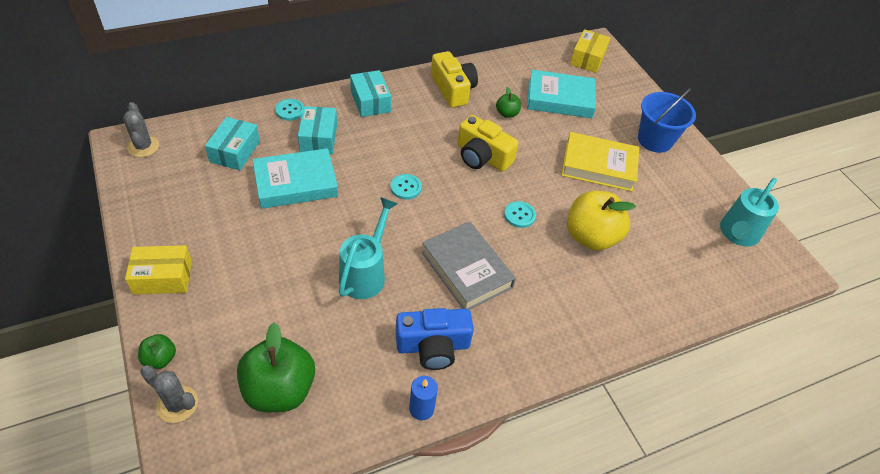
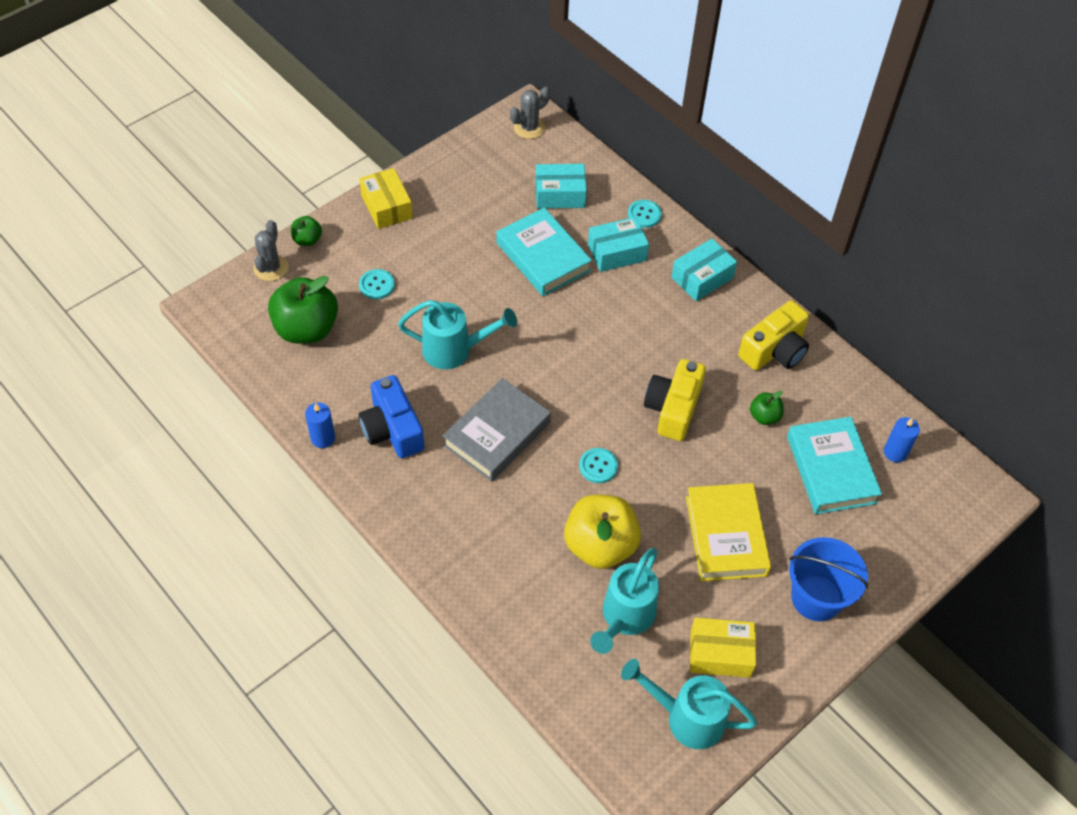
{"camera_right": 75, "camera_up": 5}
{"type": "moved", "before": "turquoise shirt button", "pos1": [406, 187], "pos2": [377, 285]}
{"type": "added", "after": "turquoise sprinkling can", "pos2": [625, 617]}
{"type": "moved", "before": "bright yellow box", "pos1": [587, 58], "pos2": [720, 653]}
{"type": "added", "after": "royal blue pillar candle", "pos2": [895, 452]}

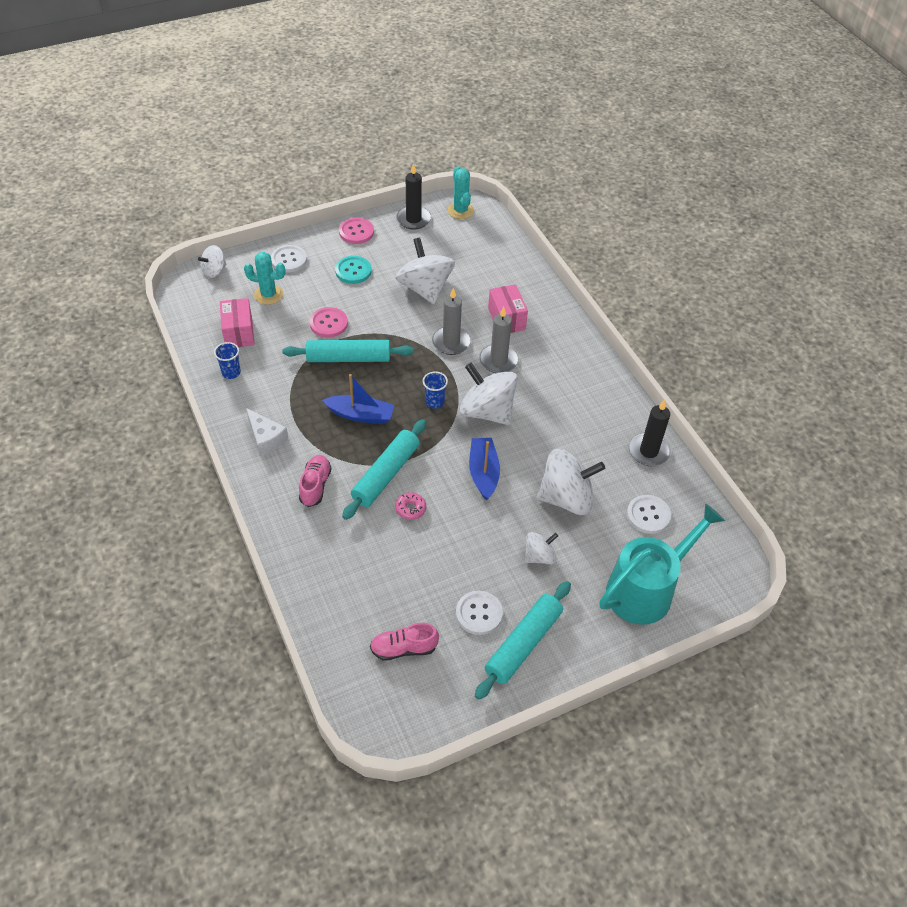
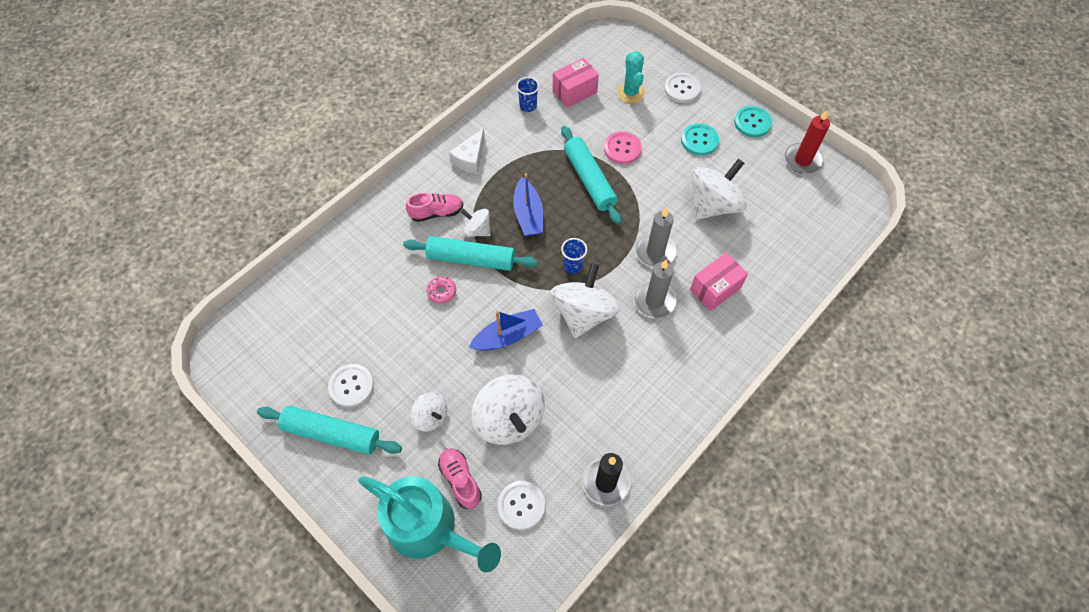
{"camera_right": 70, "camera_up": 10}
{"type": "moved", "before": "pink sneaker", "pos1": [404, 648], "pos2": [460, 480]}
{"type": "moved", "before": "white spinning top", "pos1": [214, 271], "pos2": [477, 230]}
{"type": "recoloured", "before": "pink shirt button", "after": "turquoise shirt button", "pos1": [356, 232], "pos2": [752, 122]}
{"type": "recoloured", "before": "ebony pillar candle", "after": "scarlet pillar candle", "pos1": [413, 219], "pos2": [802, 160]}
{"type": "removed", "before": "turquoise prickly plant", "pos1": [460, 210]}

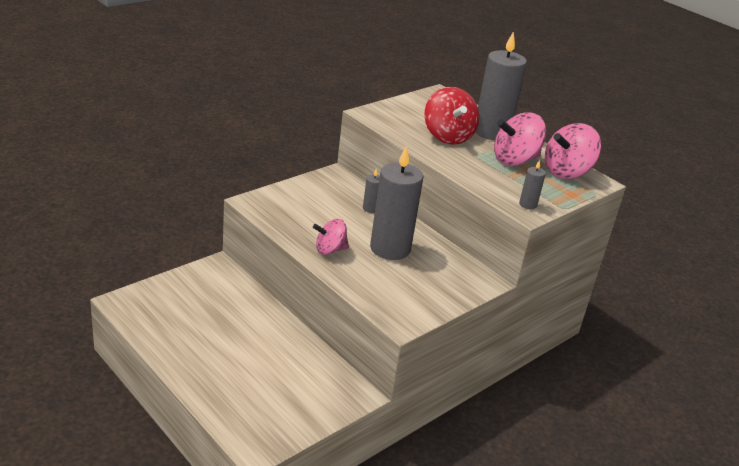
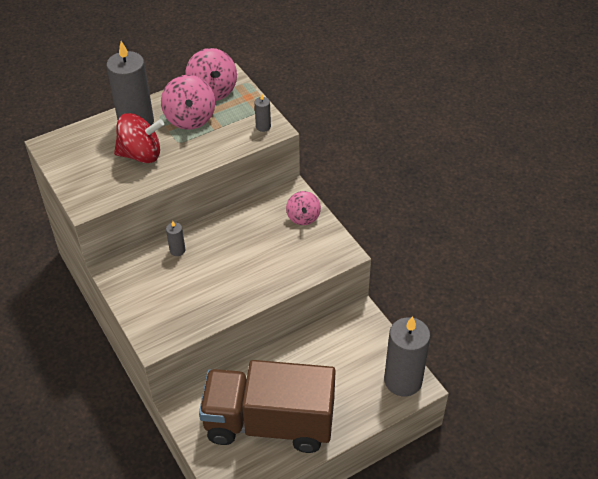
{"camera_right": -75, "camera_up": 15}
{"type": "added", "after": "russet toy truck", "pos2": [269, 423]}
{"type": "moved", "before": "pink spinning top", "pos1": [330, 250], "pos2": [303, 217]}
{"type": "moved", "before": "ash-grey pillar candle", "pos1": [390, 248], "pos2": [403, 380]}

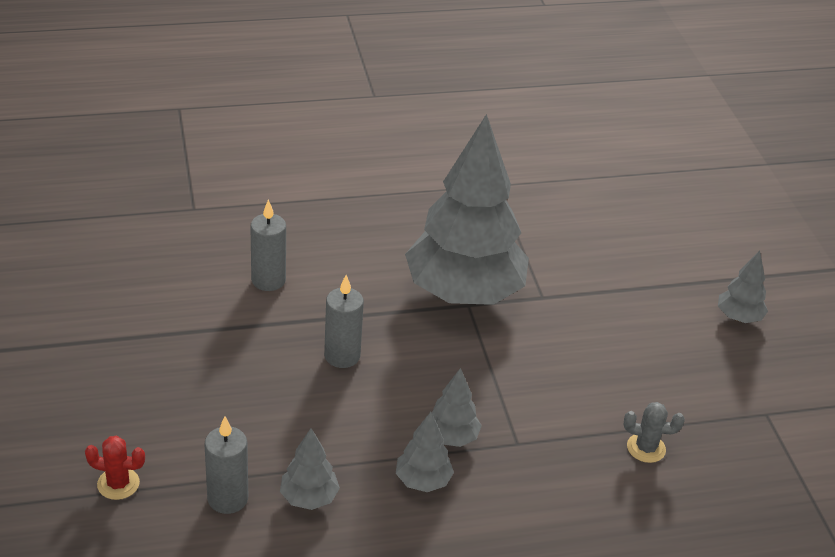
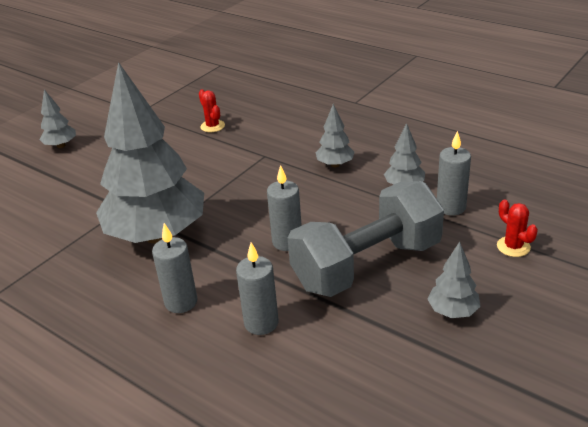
{"camera_right": -125, "camera_up": -5}
{"type": "added", "after": "ash-grey pillar candle", "pos2": [181, 302]}
{"type": "recoloured", "before": "ash-grey prickly plant", "after": "scarlet prickly plant", "pos1": [646, 448], "pos2": [212, 126]}
{"type": "added", "after": "ash-grey dumbbell", "pos2": [367, 265]}
{"type": "moved", "before": "ash-grey toy tree", "pos1": [451, 437], "pos2": [452, 312]}

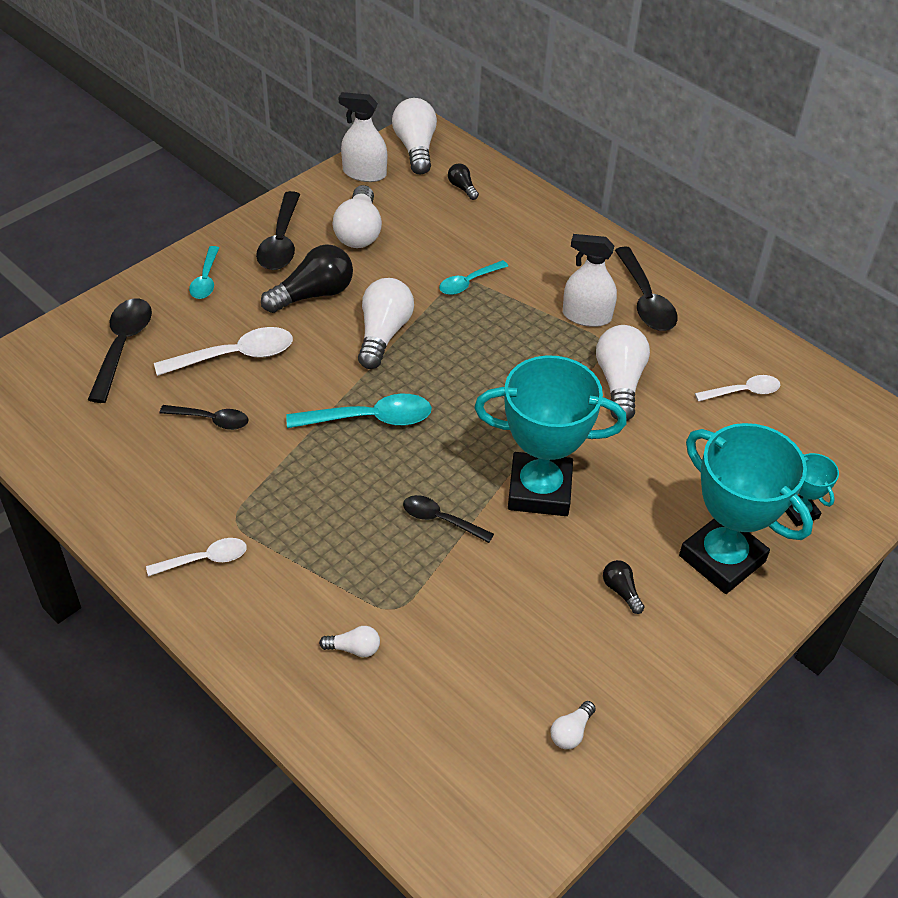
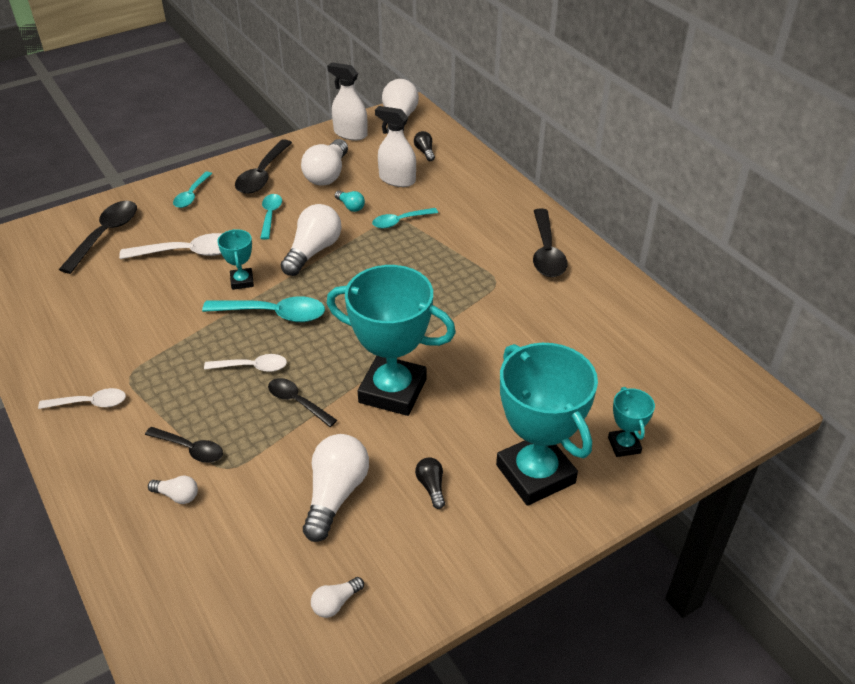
{"camera_right": 15, "camera_up": -5}
{"type": "moved", "before": "ebony spoon", "pos1": [211, 420], "pos2": [190, 449]}
{"type": "moved", "before": "white spoon", "pos1": [743, 392], "pos2": [252, 367]}
{"type": "added", "after": "turquoise award cup", "pos2": [242, 281]}
{"type": "replaced", "before": "ebony bulb", "after": "turquoise spoon", "pos1": [313, 294], "pos2": [270, 215]}
{"type": "moved", "before": "white bulb", "pos1": [619, 383], "pos2": [336, 494]}
{"type": "added", "after": "turquoise bulb", "pos2": [350, 206]}
{"type": "moved", "before": "white spray cleaner", "pos1": [586, 316], "pos2": [397, 179]}

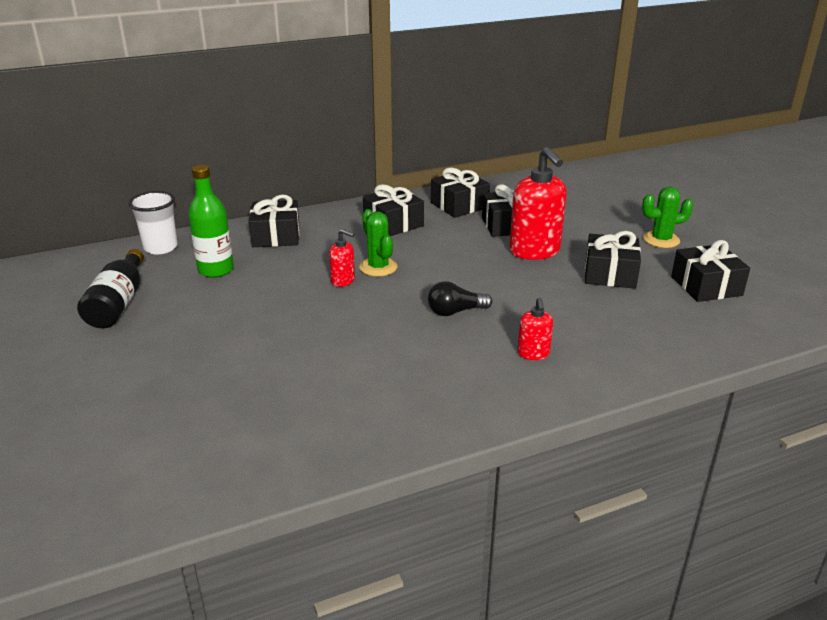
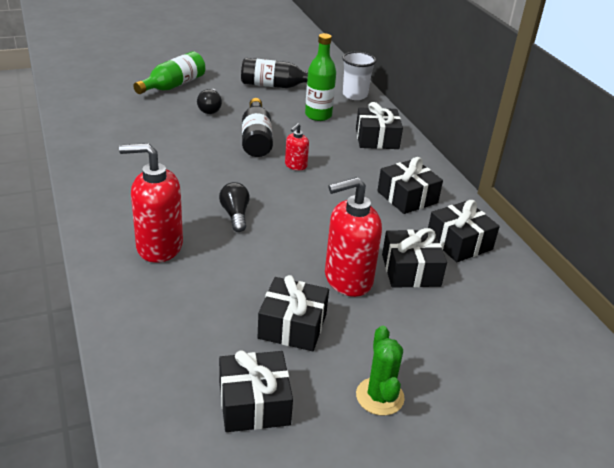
{"camera_right": 90, "camera_up": 5}
{"type": "resized", "before": "scarlet soap pump", "pos1": [533, 354], "pos2": [159, 246], "scale": 2.03}
{"type": "added", "after": "emerald drink bottle", "pos2": [173, 85]}
{"type": "added", "after": "ebony bulb", "pos2": [210, 109]}
{"type": "added", "after": "ebony drink bottle", "pos2": [256, 139]}
{"type": "removed", "before": "emerald prickly plant", "pos1": [378, 267]}

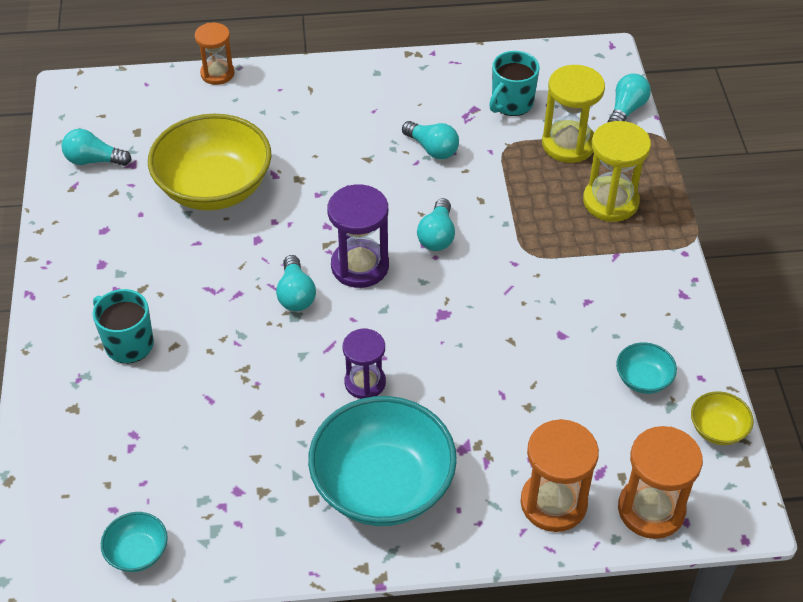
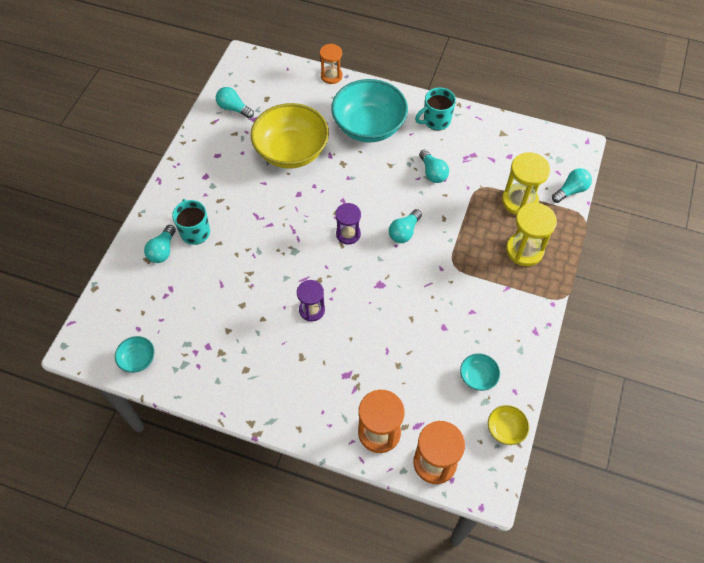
{"camera_right": 25, "camera_up": 10}
{"type": "moved", "before": "turquoise bulb", "pos1": [296, 294], "pos2": [163, 250]}
{"type": "moved", "before": "turquoise bowl", "pos1": [383, 485], "pos2": [369, 126]}
{"type": "resized", "before": "royal purple sand timer", "pos1": [360, 266], "pos2": [348, 234], "scale": 0.66}
{"type": "moved", "before": "turquoise tea mug", "pos1": [511, 103], "pos2": [436, 121]}

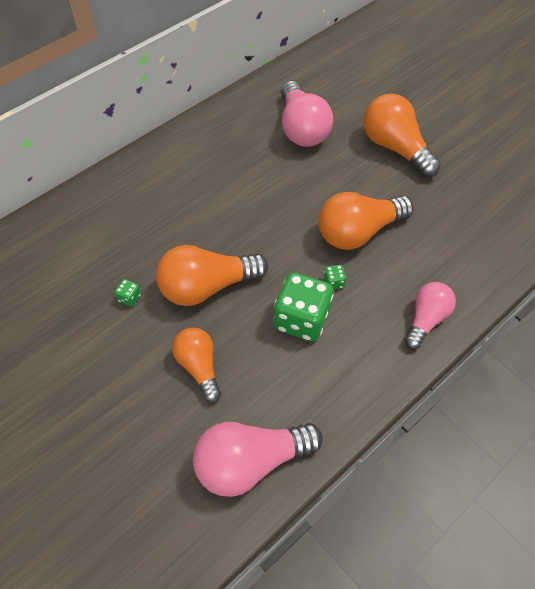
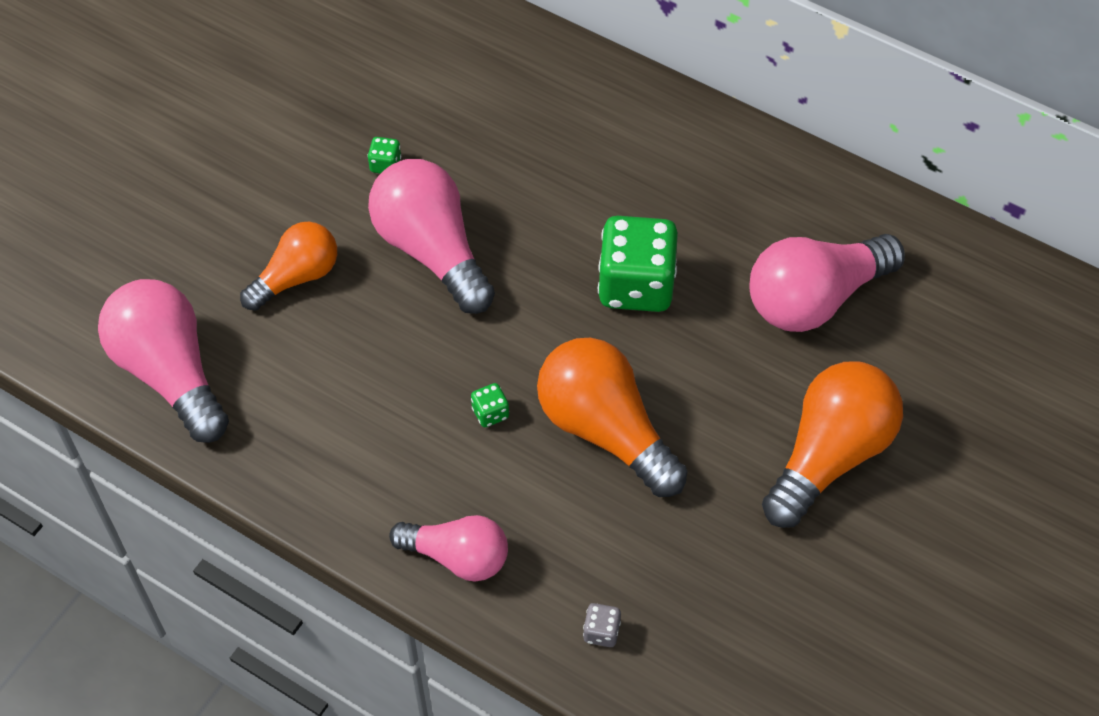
{"camera_right": 75, "camera_up": 0}
{"type": "recoloured", "before": "bright orange bulb", "after": "pink bulb", "pos1": [207, 286], "pos2": [432, 251]}
{"type": "added", "after": "ash-grey dice", "pos2": [601, 632]}
{"type": "moved", "before": "emerald dice", "pos1": [301, 319], "pos2": [636, 285]}

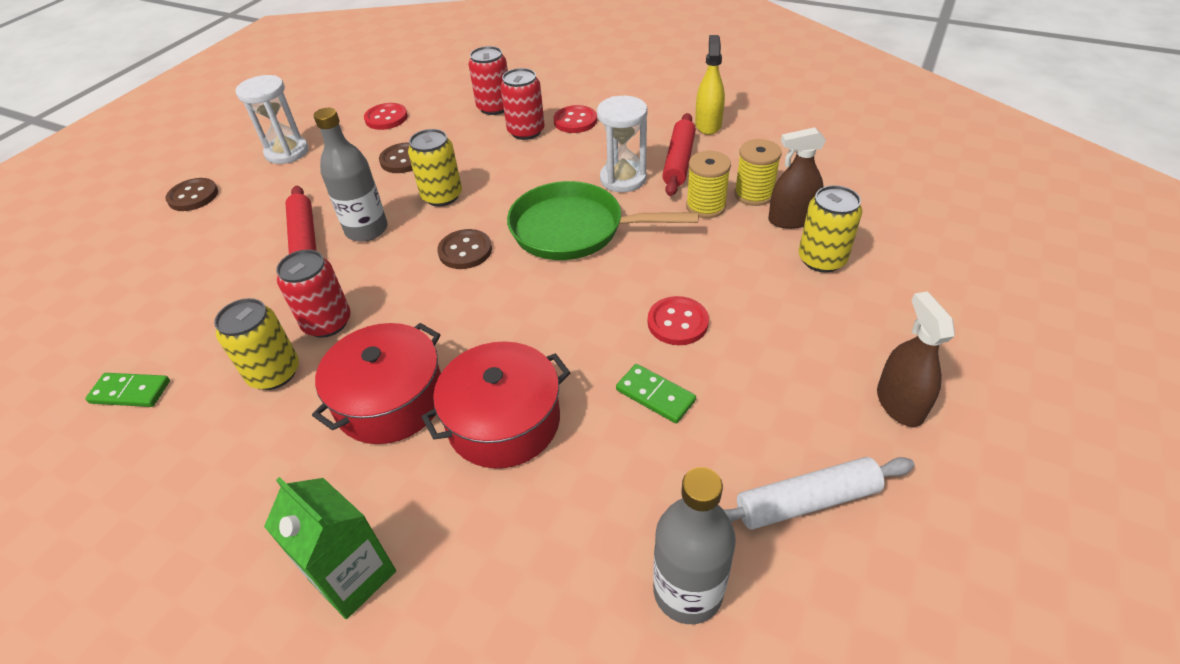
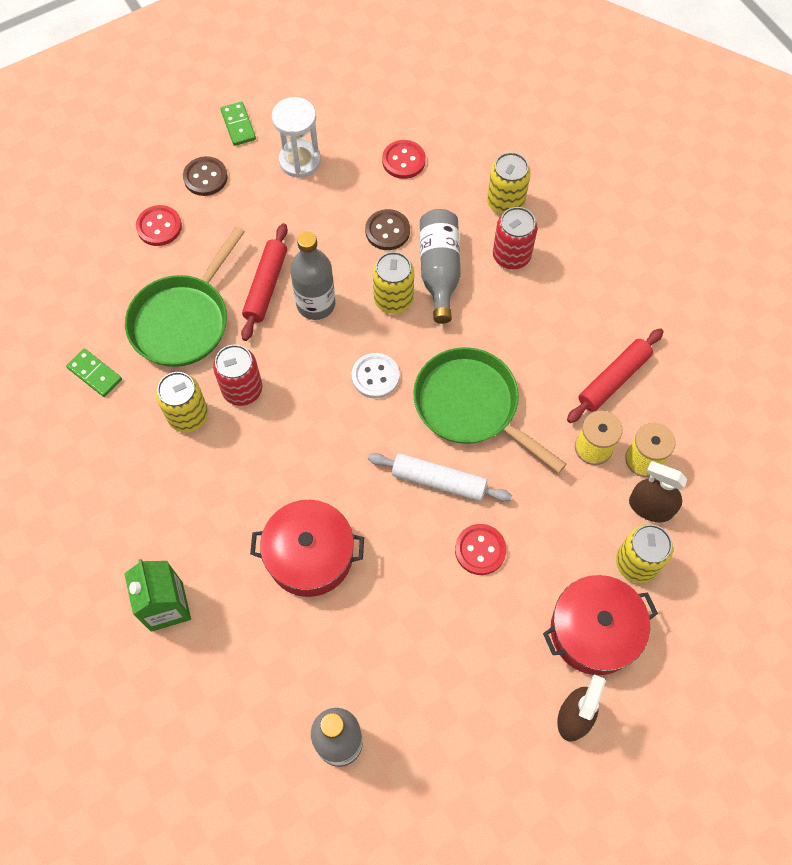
{"camera_right": 30, "camera_up": 20}
{"type": "added", "after": "emerald frying pan", "pos2": [183, 320]}
{"type": "moved", "before": "scarlet shirt button", "pos1": [575, 121], "pos2": [159, 227]}
{"type": "moved", "before": "emerald domino piece", "pos1": [655, 395], "pos2": [238, 125]}
{"type": "recoloured", "before": "russet shirt button", "after": "white shirt button", "pos1": [465, 251], "pos2": [375, 376]}
{"type": "moved", "before": "white dough roller", "pos1": [806, 501], "pos2": [439, 481]}
{"type": "added", "after": "ash-grey drink bottle", "pos2": [439, 270]}
{"type": "recoloured", "before": "scarlet tin", "after": "bright yellow tin", "pos1": [494, 107], "pos2": [505, 203]}
{"type": "moved", "before": "scarlet stockpot", "pos1": [390, 400], "pos2": [594, 631]}
{"type": "removed", "before": "white sand timer", "pos1": [623, 179]}
{"type": "removed", "before": "bright yellow spray cleaner", "pos1": [708, 125]}

